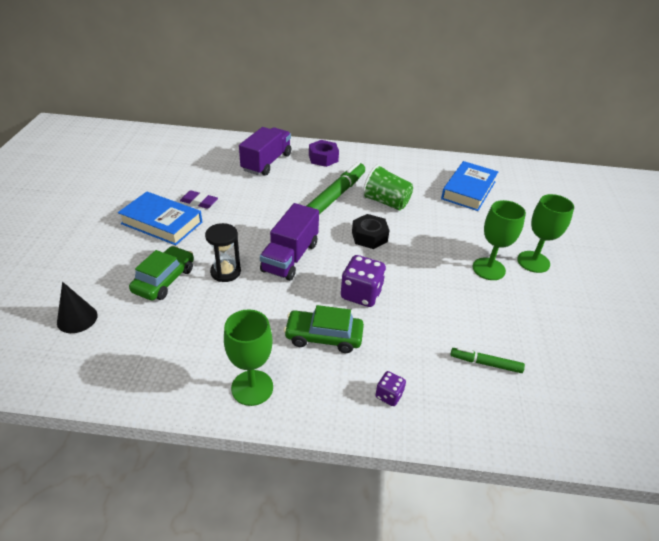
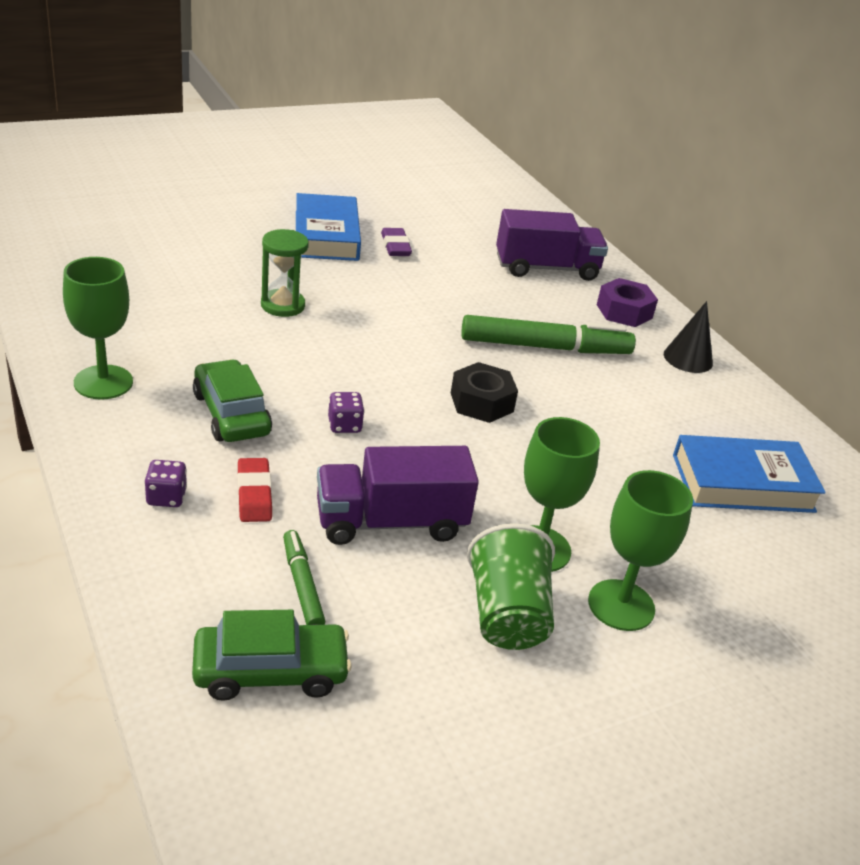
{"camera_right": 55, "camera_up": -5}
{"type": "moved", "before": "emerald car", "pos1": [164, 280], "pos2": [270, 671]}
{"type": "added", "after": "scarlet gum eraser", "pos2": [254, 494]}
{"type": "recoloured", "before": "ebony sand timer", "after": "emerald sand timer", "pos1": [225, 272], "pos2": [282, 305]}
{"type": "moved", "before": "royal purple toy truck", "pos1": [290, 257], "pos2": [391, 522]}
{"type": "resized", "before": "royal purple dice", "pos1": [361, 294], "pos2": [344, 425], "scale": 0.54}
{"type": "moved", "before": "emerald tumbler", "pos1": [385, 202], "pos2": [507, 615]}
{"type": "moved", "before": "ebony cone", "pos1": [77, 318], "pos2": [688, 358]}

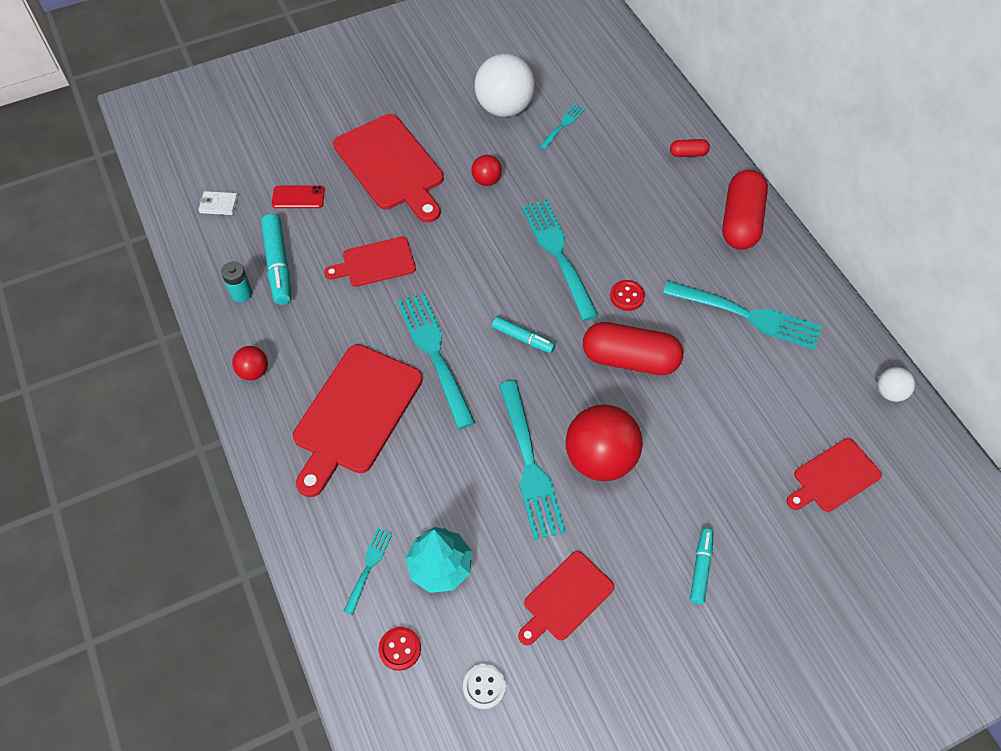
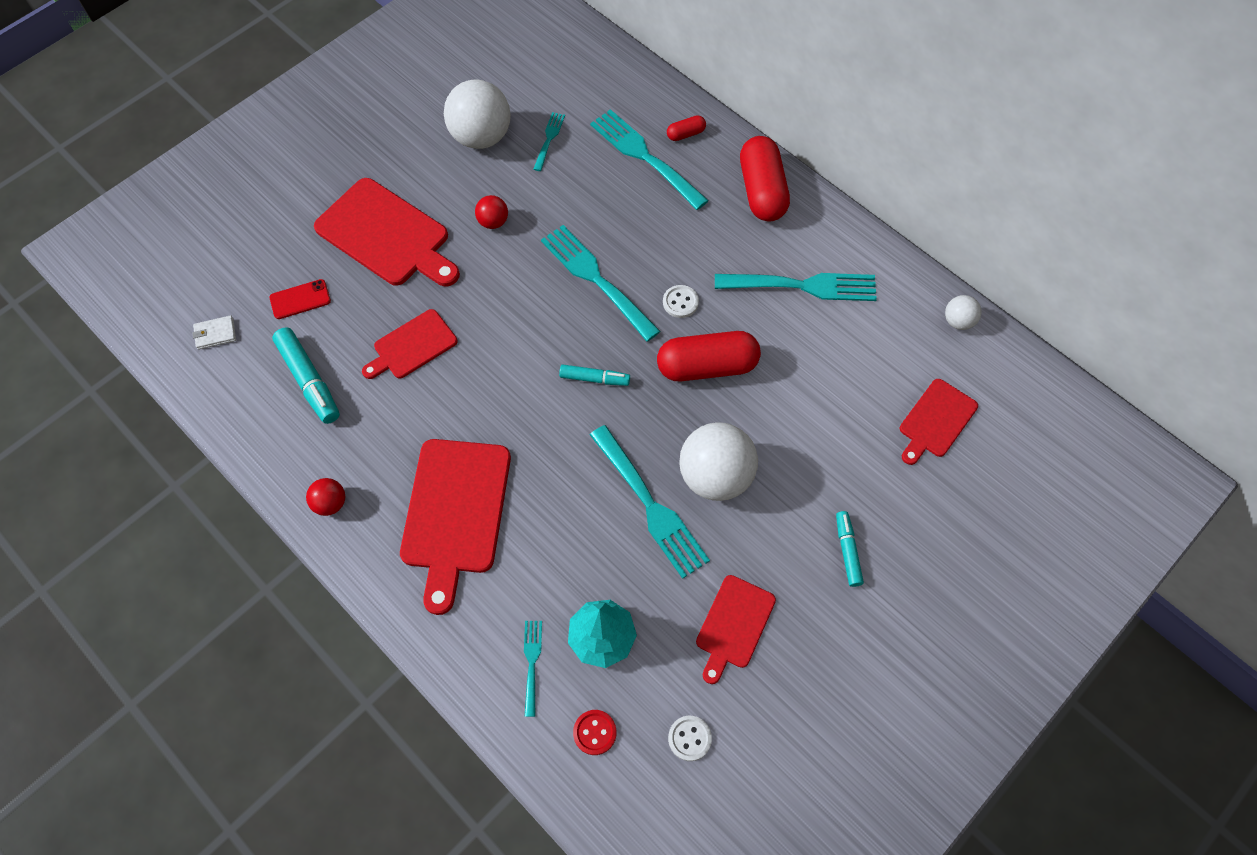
{"camera_right": -20, "camera_up": 5}
{"type": "moved", "before": "turquoise fork", "pos1": [435, 354], "pos2": [645, 157]}
{"type": "recoloured", "before": "scarlet shirt button", "after": "white shirt button", "pos1": [627, 296], "pos2": [680, 302]}
{"type": "recoloured", "before": "scarlet sphere", "after": "white sphere", "pos1": [600, 458], "pos2": [715, 476]}
{"type": "removed", "before": "turquoise battery", "pos1": [241, 293]}

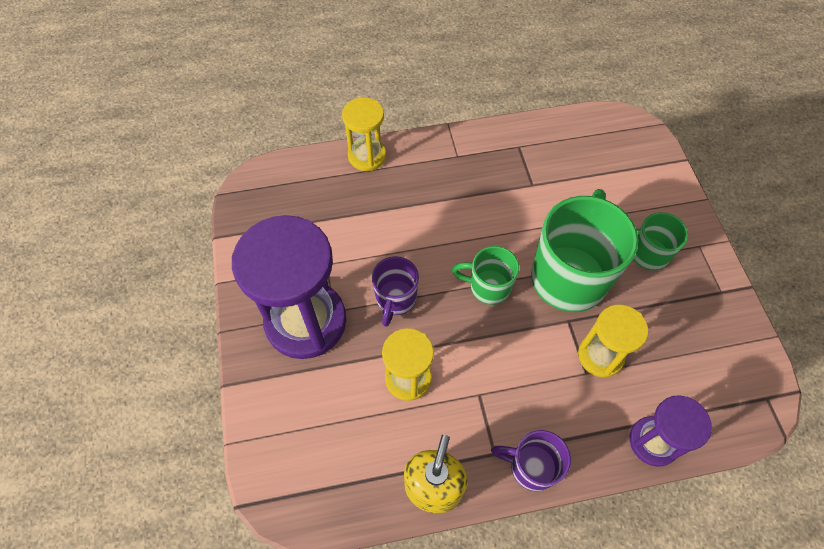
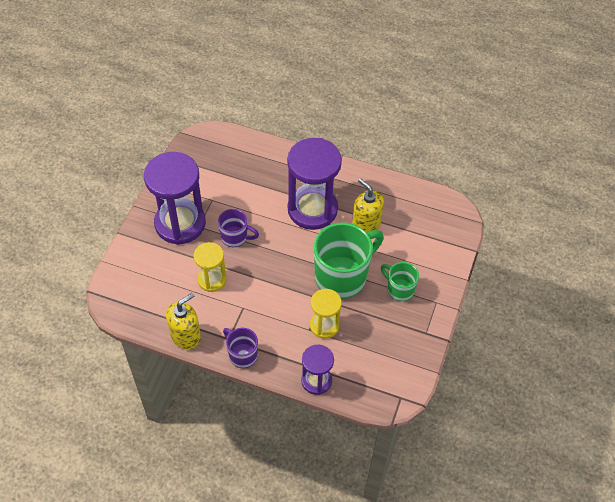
{"camera_right": 30, "camera_up": -5}
{"type": "turned", "before": "royal purple tea mug", "pos1": [395, 299], "pos2": [235, 237], "turn": -120}
{"type": "added", "after": "royal purple sand timer", "pos2": [312, 209]}
{"type": "added", "after": "bright yellow soap pump", "pos2": [366, 225]}
{"type": "removed", "before": "bright yellow sand timer", "pos1": [367, 156]}
{"type": "removed", "before": "emerald tea mug", "pos1": [488, 287]}

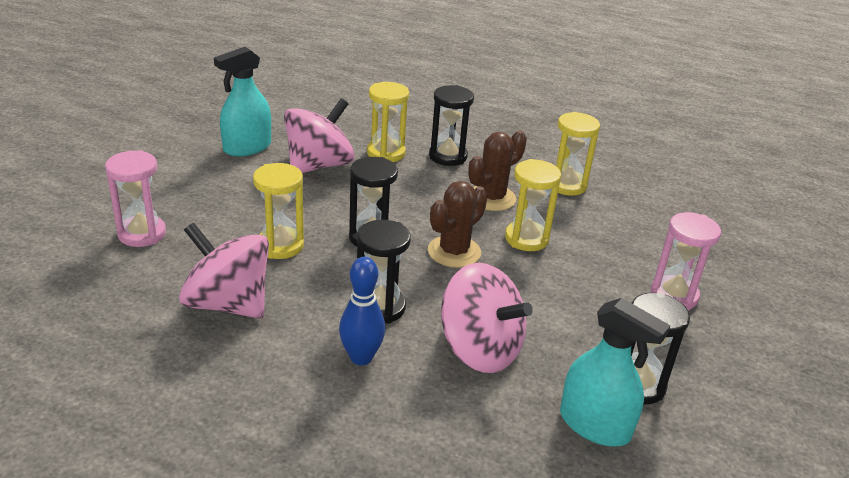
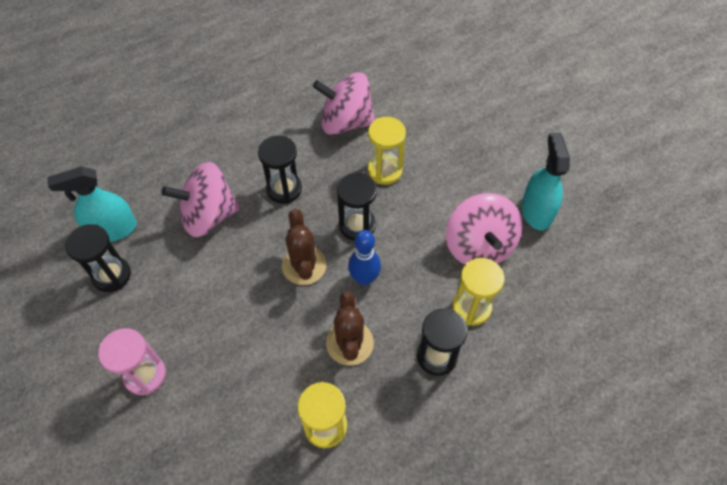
{"camera_right": 130, "camera_up": 25}
{"type": "turned", "before": "pink spinning top", "pos1": [228, 304], "pos2": [345, 122], "turn": -150}
{"type": "moved", "before": "royal blue tenpin", "pos1": [361, 357], "pos2": [364, 278]}
{"type": "removed", "before": "pink sand timer", "pos1": [142, 234]}
{"type": "removed", "before": "bright yellow sand timer", "pos1": [526, 239]}

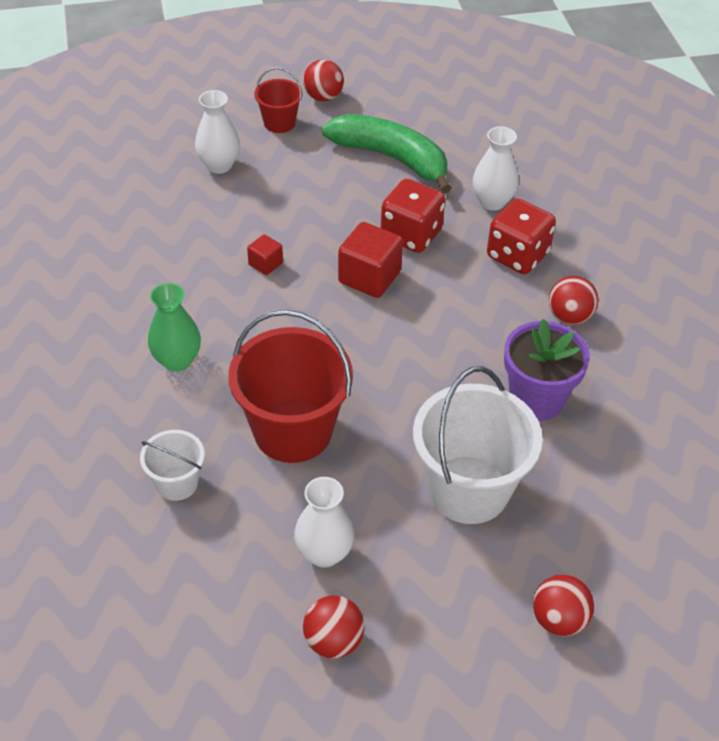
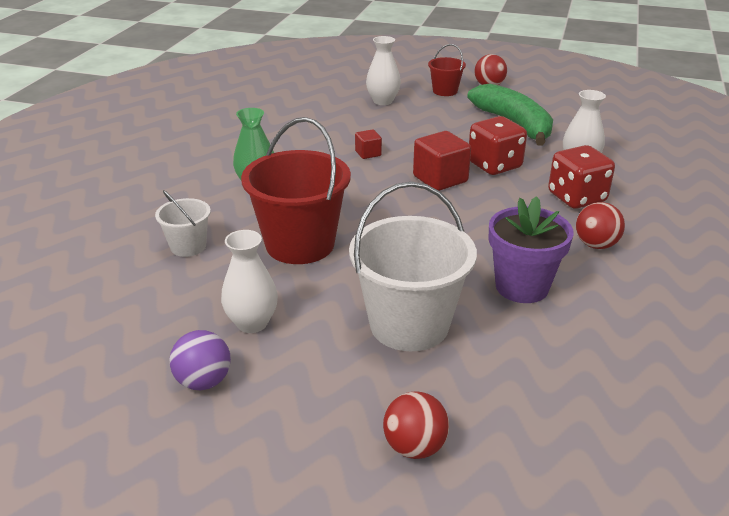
{"camera_right": 30, "camera_up": -15}
{"type": "recoloured", "before": "scarlet sphere", "after": "royal purple sphere", "pos1": [333, 641], "pos2": [203, 381]}

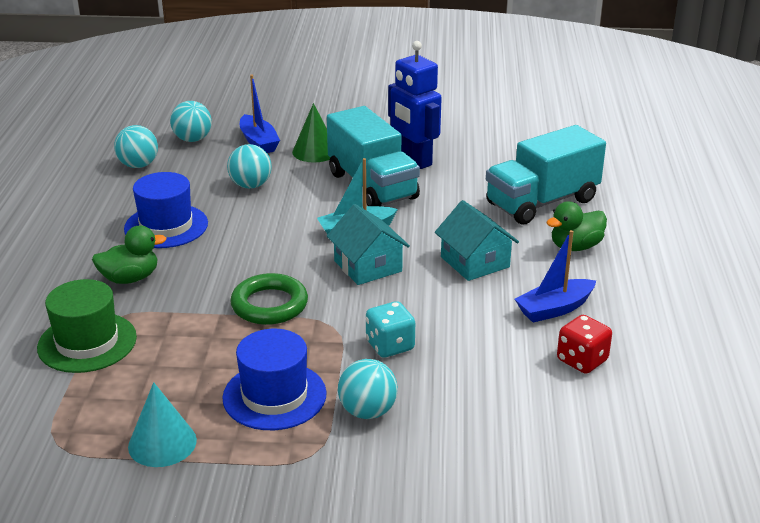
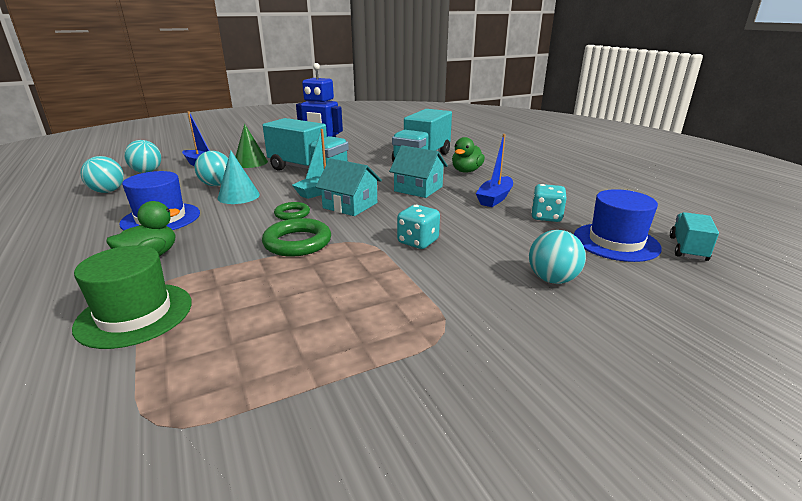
{"camera_right": -30, "camera_up": -5}
{"type": "moved", "before": "turquoise cone", "pos1": [162, 443], "pos2": [238, 196]}
{"type": "added", "after": "emerald torus", "pos2": [292, 214]}
{"type": "moved", "before": "turquoise sphere", "pos1": [367, 411], "pos2": [552, 279]}
{"type": "recoloured", "before": "scarlet dice", "after": "turquoise dice", "pos1": [582, 360], "pos2": [546, 217]}
{"type": "moved", "before": "royal blue hat", "pos1": [274, 396], "pos2": [616, 242]}
{"type": "added", "after": "turquoise toy truck", "pos2": [688, 249]}

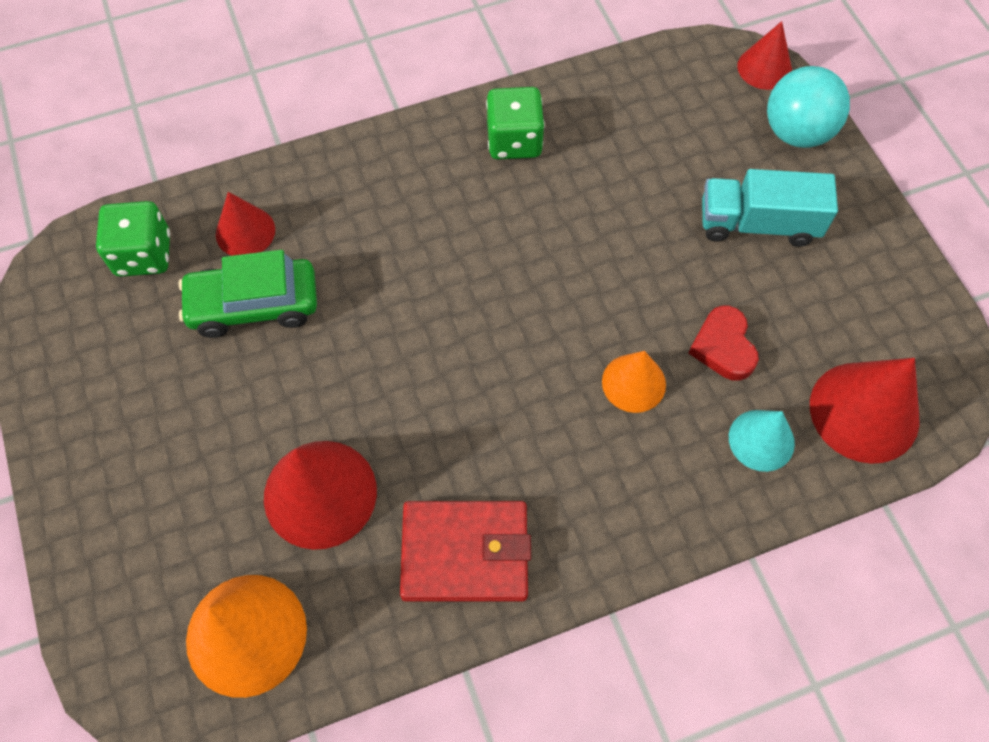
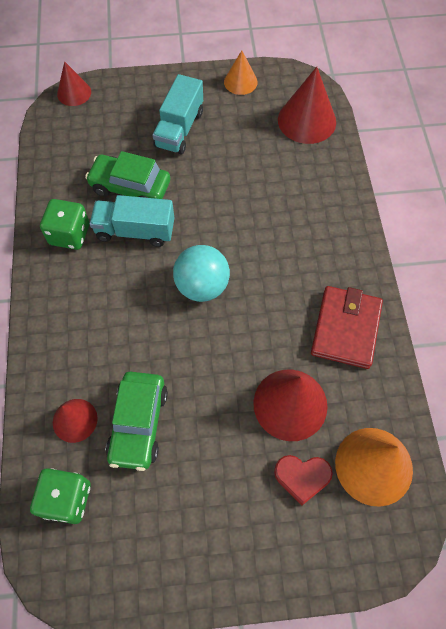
{"camera_right": -75, "camera_up": 0}
{"type": "added", "after": "emerald car", "pos2": [130, 187]}
{"type": "added", "after": "turquoise toy truck", "pos2": [135, 231]}
{"type": "moved", "before": "turquoise sphere", "pos1": [796, 132], "pos2": [202, 286]}
{"type": "moved", "before": "bright orange cone", "pos1": [633, 383], "pos2": [240, 82]}
{"type": "moved", "before": "scarlet heart", "pos1": [723, 347], "pos2": [302, 477]}
{"type": "removed", "before": "turquoise cone", "pos1": [761, 440]}

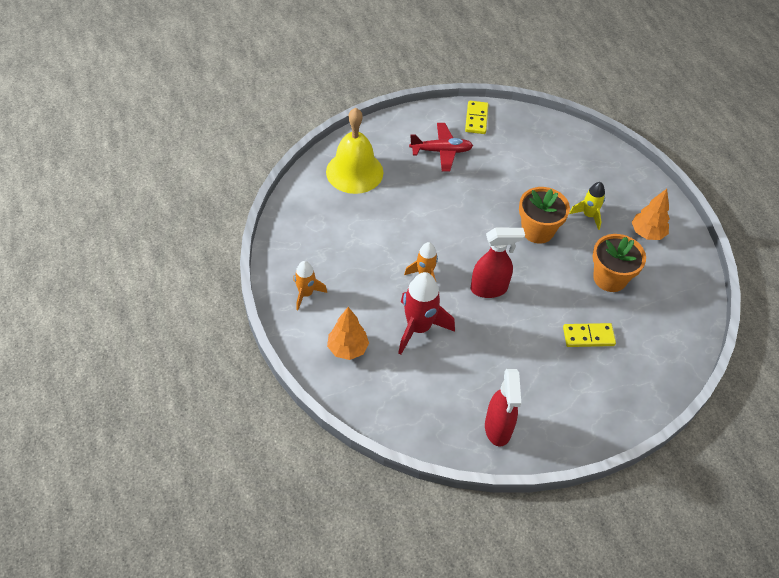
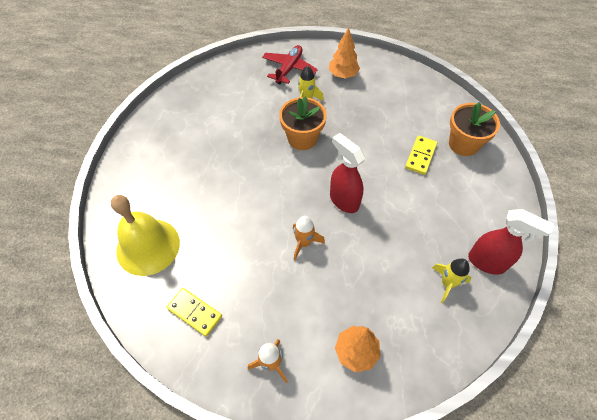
{"camera_right": -60, "camera_up": 5}
{"type": "moved", "before": "bright yellow domino piece", "pos1": [476, 119], "pos2": [195, 312]}
{"type": "moved", "before": "scarlet aeroplane", "pos1": [441, 151], "pos2": [289, 68]}
{"type": "turned", "before": "scarlet spray cleaner", "pos1": [489, 289], "pos2": [343, 200], "turn": -60}
{"type": "added", "after": "bright yellow rocket", "pos2": [447, 283]}
{"type": "moved", "before": "bright orange potted plant", "pos1": [610, 278], "pos2": [463, 144]}
{"type": "removed", "before": "scarlet rocket", "pos1": [418, 328]}

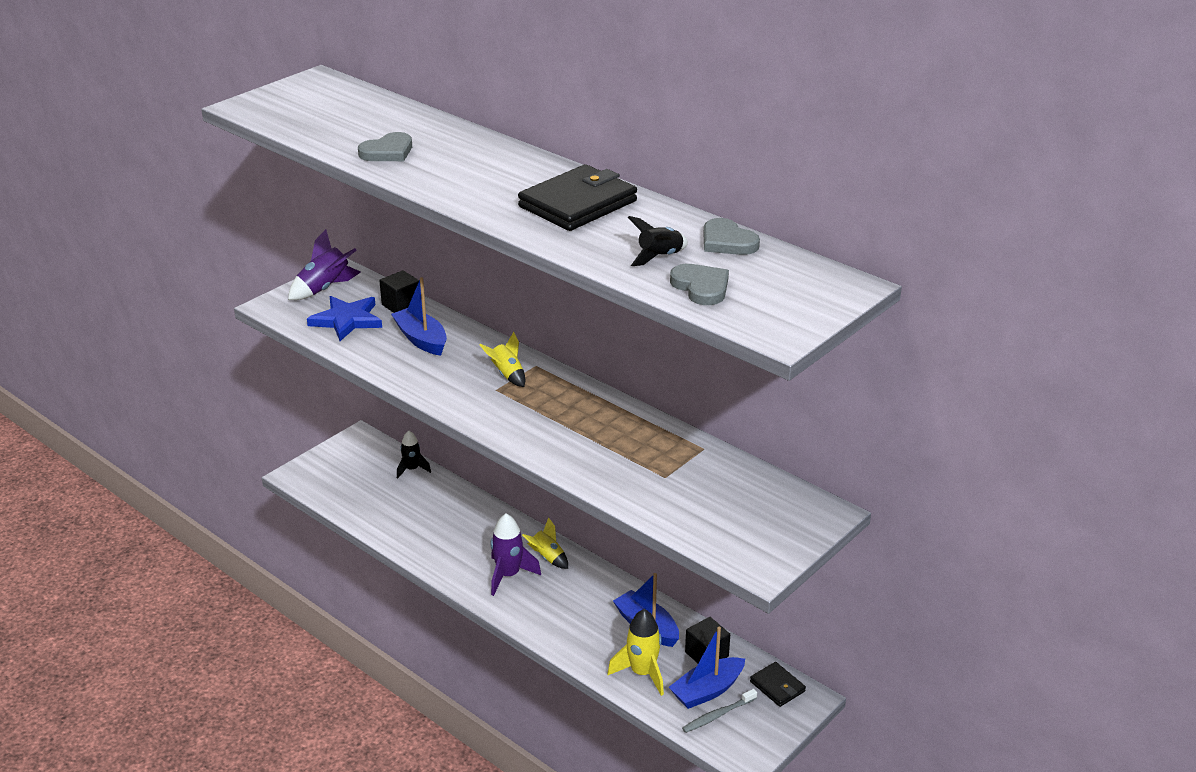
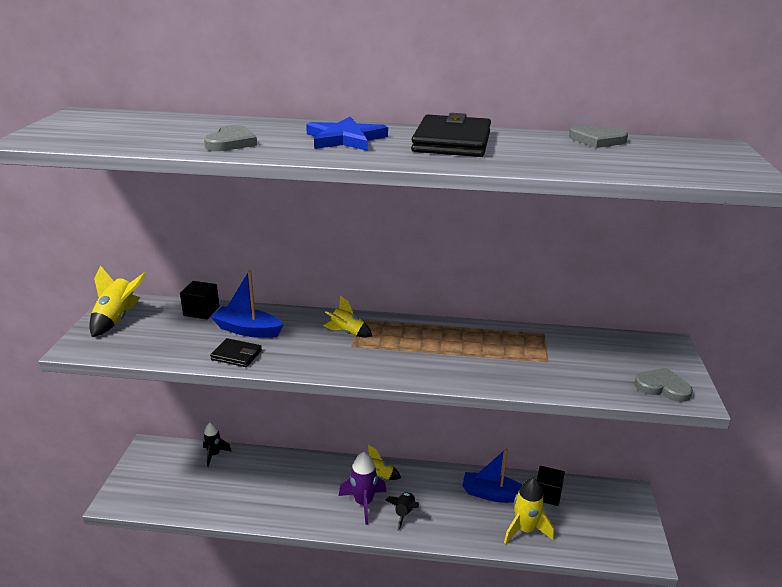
{"camera_right": -35, "camera_up": -5}
{"type": "recoloured", "before": "royal purple rocket", "after": "bright yellow rocket", "pos1": [325, 288], "pos2": [117, 319]}
{"type": "moved", "before": "ebony billfold", "pos1": [777, 686], "pos2": [236, 355]}
{"type": "moved", "before": "royal blue star", "pos1": [347, 320], "pos2": [345, 139]}
{"type": "moved", "before": "ebony rocket", "pos1": [659, 257], "pos2": [404, 513]}
{"type": "moved", "before": "ash-grey heart", "pos1": [701, 287], "pos2": [662, 387]}
{"type": "removed", "before": "royal blue boat", "pos1": [707, 691]}
{"type": "removed", "before": "ash-grey toothbrush", "pos1": [718, 715]}

